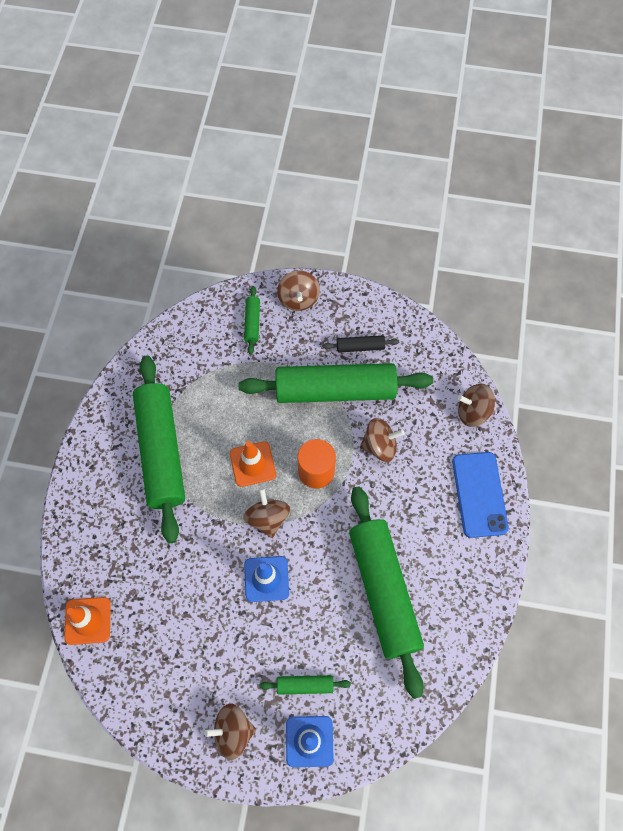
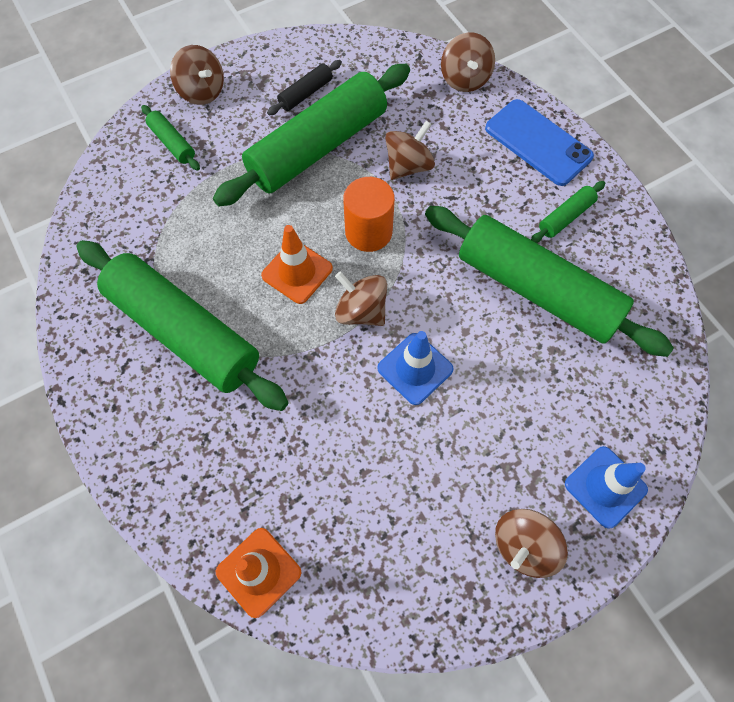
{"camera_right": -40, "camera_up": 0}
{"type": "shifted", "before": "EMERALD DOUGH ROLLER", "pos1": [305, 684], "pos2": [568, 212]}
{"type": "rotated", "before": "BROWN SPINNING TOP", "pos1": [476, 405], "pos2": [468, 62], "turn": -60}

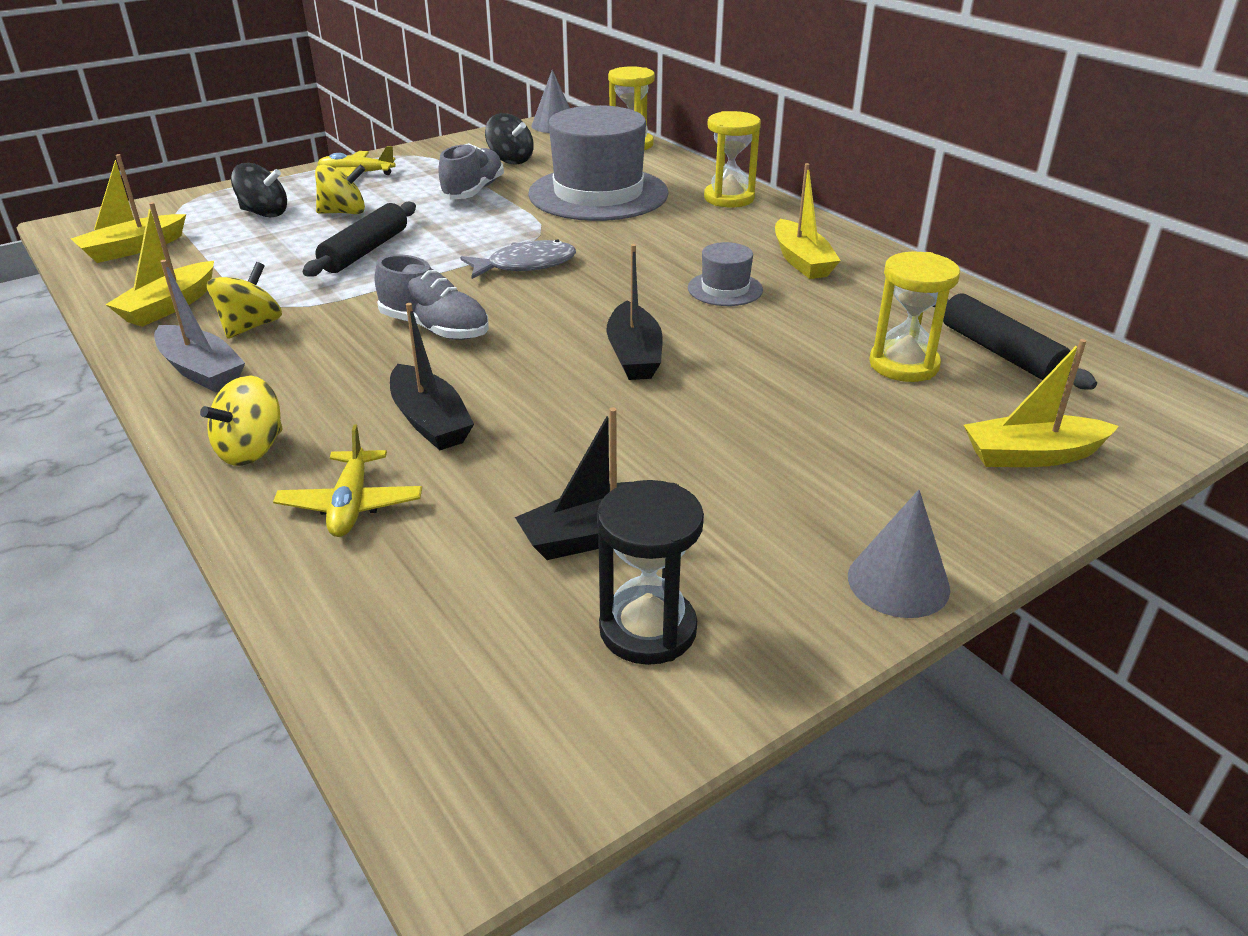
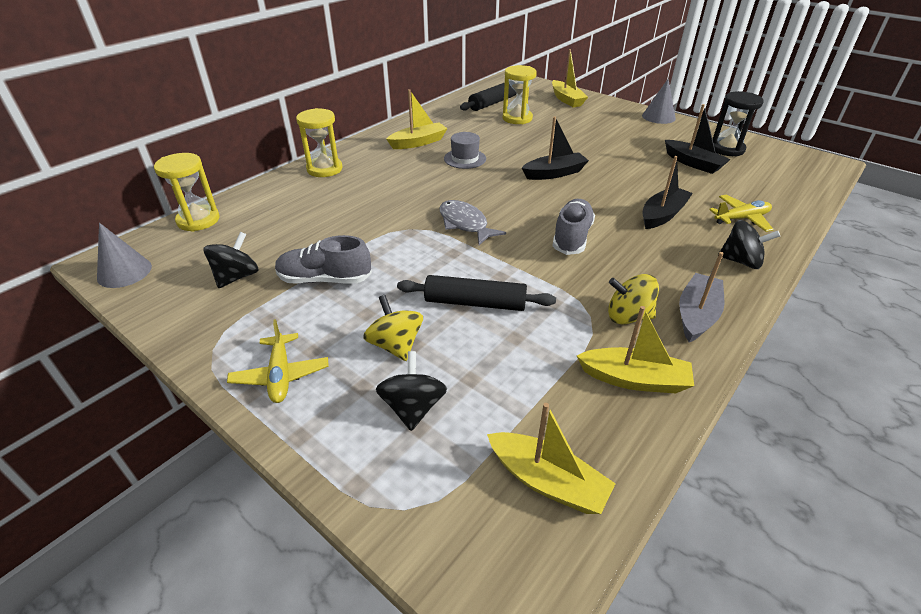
{"camera_right": -105, "camera_up": 5}
{"type": "gone", "before": "GRAY TALL HAT", "pos1": [598, 163]}
{"type": "repainted", "before": "BRIGHT YELLOW SPINNING TOP", "after": "BLACK SPINNING TOP", "pos1": [241, 421], "pos2": [749, 244]}

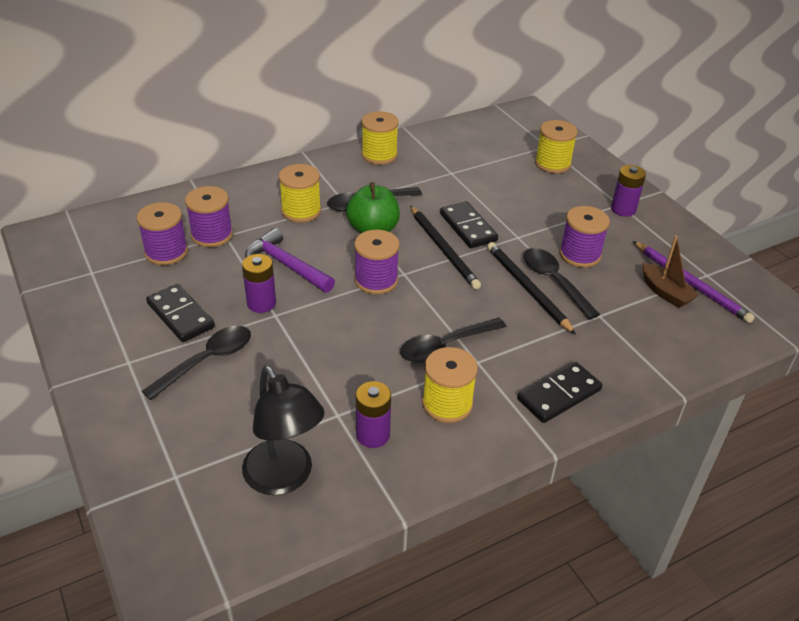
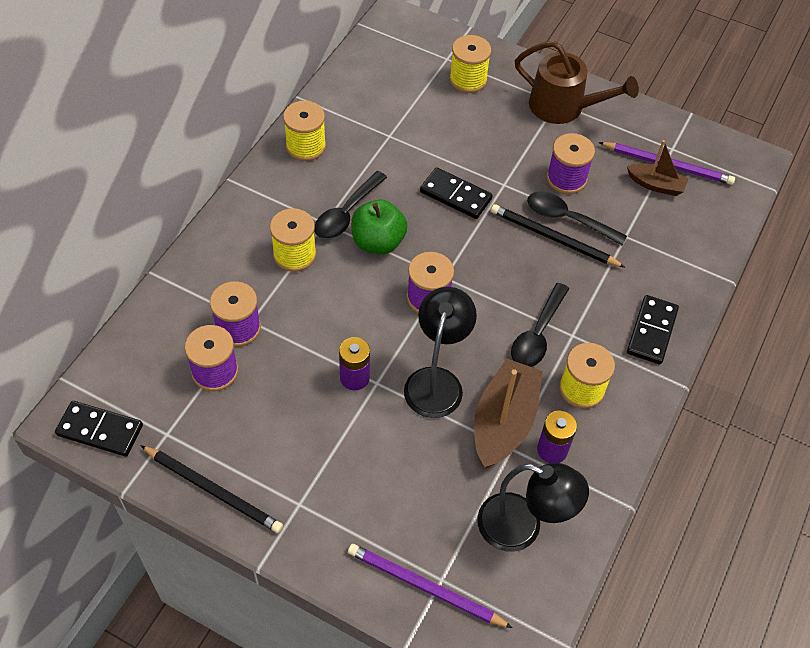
{"camera_right": -35, "camera_up": 15}
{"type": "gone", "before": "BLACK TABLESPOON", "pos1": [196, 363]}
{"type": "gone", "before": "PURPLE HAMMER", "pos1": [290, 260]}
{"type": "new", "after": "PURPLE PENCIL", "pos2": [430, 586]}
{"type": "new", "after": "BLACK DESK LAMP", "pos2": [440, 352]}
{"type": "new", "after": "BROWN BOAT", "pos2": [508, 413]}
{"type": "shifted", "before": "BLACK DOMINO TILE", "pos1": [180, 313], "pos2": [99, 429]}
{"type": "shifted", "before": "BLACK PENCIL", "pos1": [445, 248], "pos2": [211, 489]}
{"type": "swapped", "before": "PURPLE AA BATTERY", "after": "BROWN WATERING POT", "pos1": [628, 191], "pos2": [577, 82]}

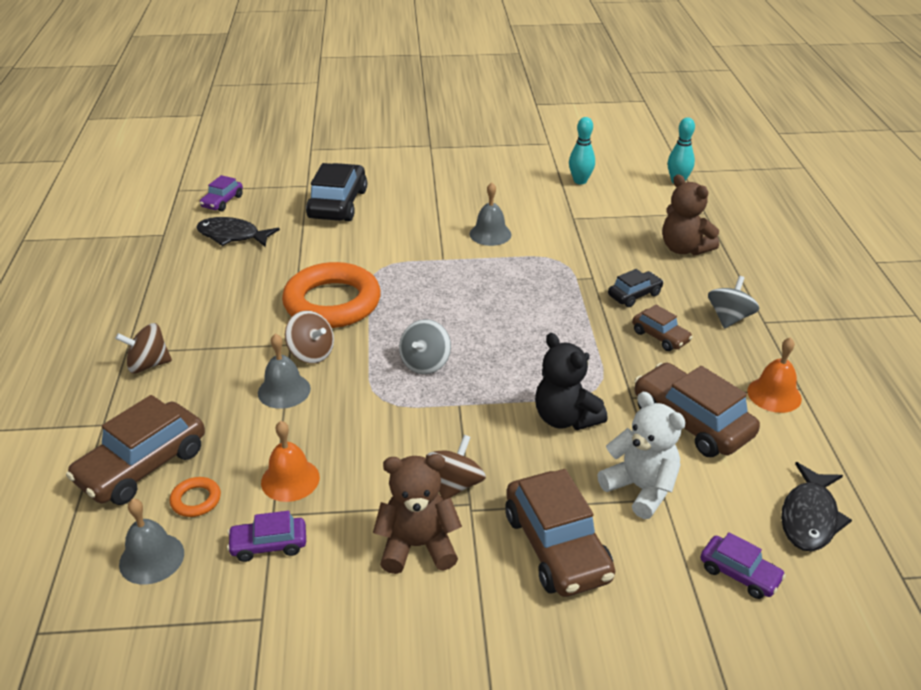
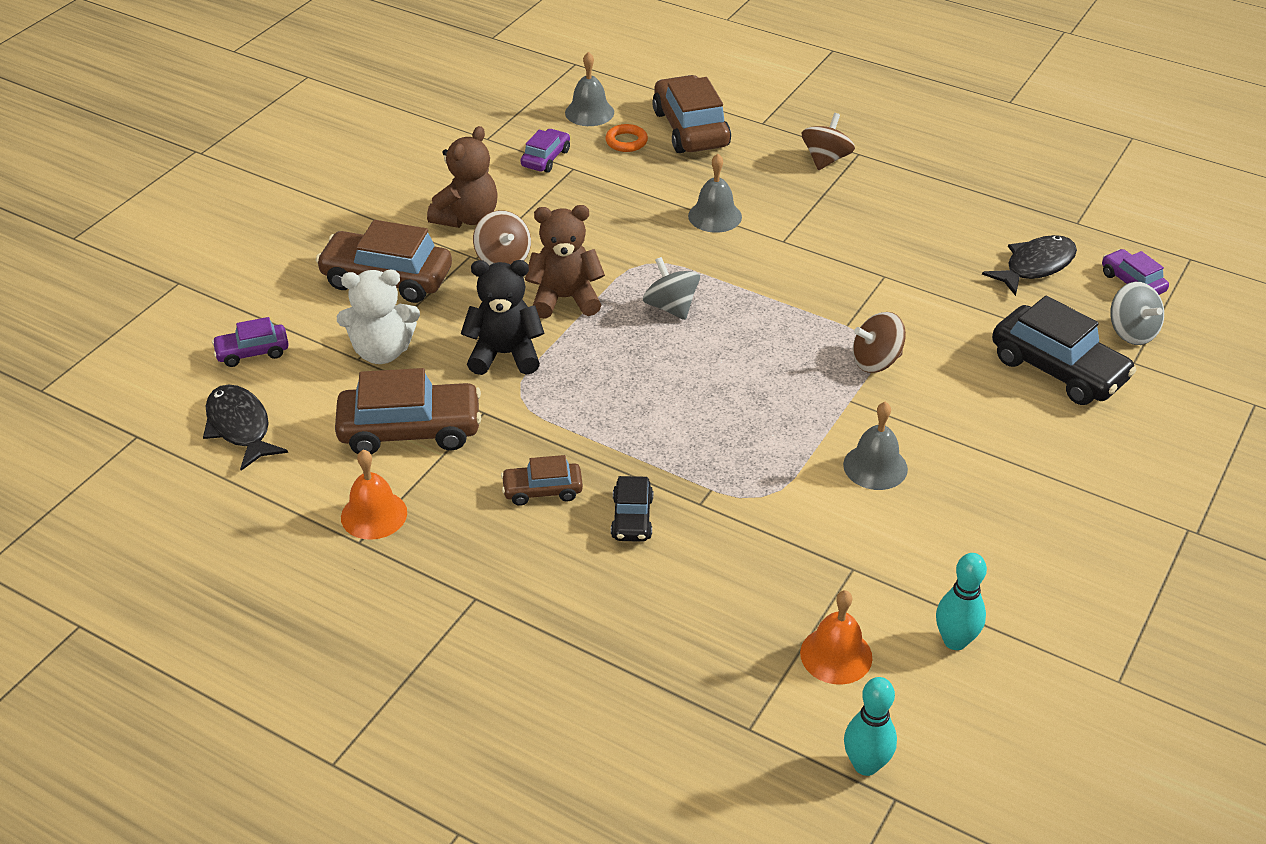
{"camera_right": 125, "camera_up": 5}
{"type": "gone", "before": "ORANGE-COLOURED HOOP", "pos1": [331, 295]}
{"type": "shifted", "before": "ORANGE-COLOURED HAND BELL", "pos1": [290, 461], "pos2": [836, 637]}
{"type": "shifted", "before": "BROWN SPINNING TOP", "pos1": [309, 337], "pos2": [879, 342]}
{"type": "shifted", "before": "BROWN STUFFED BEAR", "pos1": [690, 214], "pos2": [565, 262]}
{"type": "shifted", "before": "GRAY SPINNING TOP", "pos1": [734, 302], "pos2": [1137, 313]}

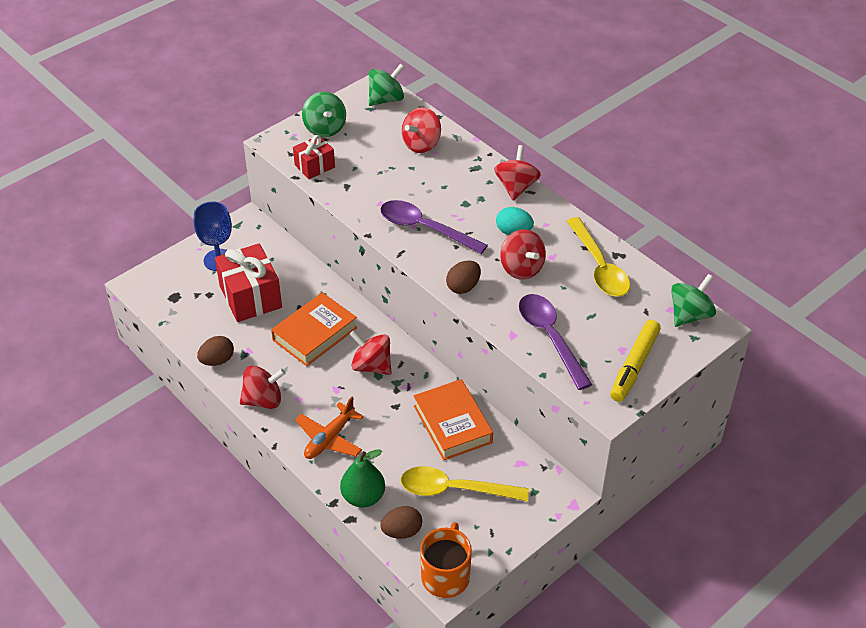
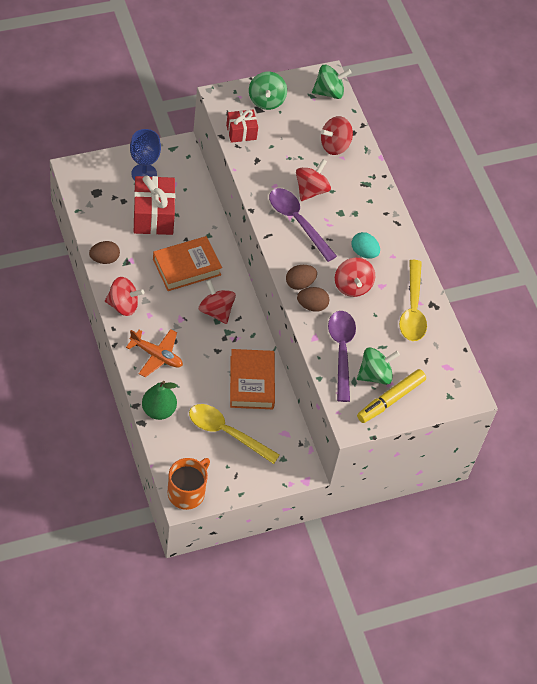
{"camera_right": 15, "camera_up": 10}
{"type": "shifted", "before": "BROWN TOY EGG", "pos1": [401, 522], "pos2": [313, 299]}
{"type": "shifted", "before": "RED SPINNING TOP", "pos1": [517, 173], "pos2": [313, 180]}
{"type": "shifted", "before": "EMERALD SPINNING TOP", "pos1": [693, 300], "pos2": [378, 366]}
{"type": "rotated", "before": "ORANGE-COLOURED TOY PLANE", "pos1": [329, 428], "pos2": [154, 353], "turn": -120}

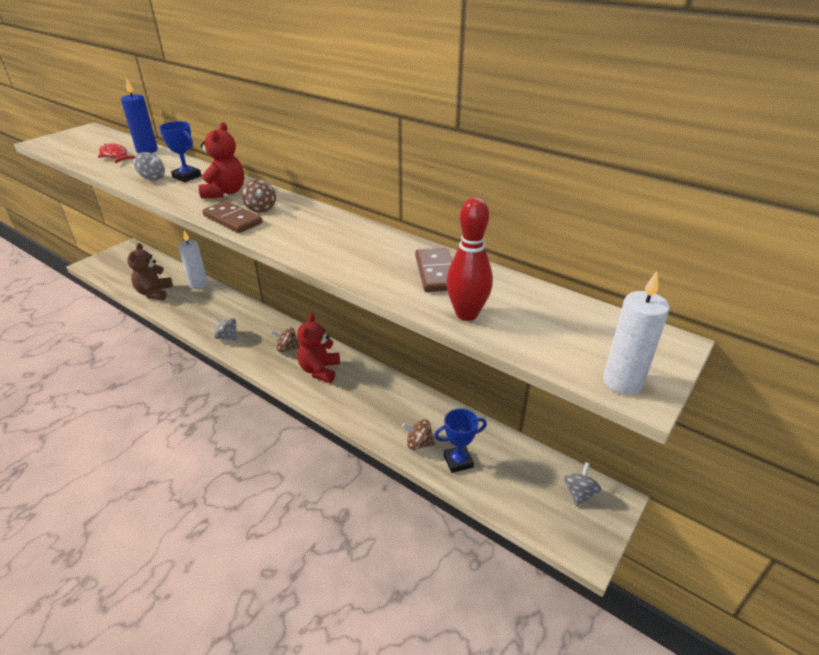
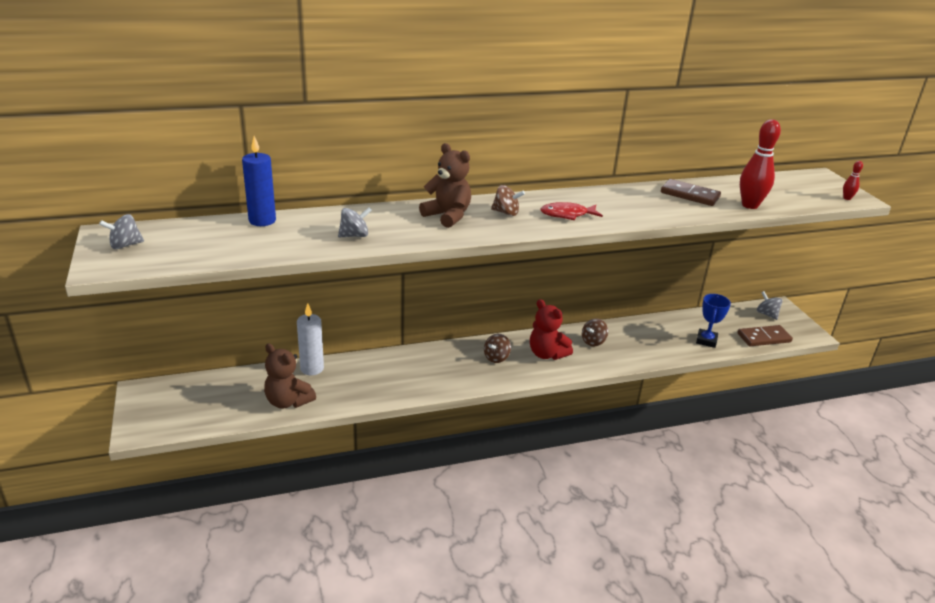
{"camera_right": -55, "camera_up": -5}
{"type": "gone", "before": "COBALT PRIZE CUP", "pos1": [180, 151]}
{"type": "shifted", "before": "RED TOY FISH", "pos1": [116, 153], "pos2": [571, 211]}
{"type": "shifted", "before": "BROWN DOMINO TILE", "pos1": [232, 217], "pos2": [765, 335]}
{"type": "shifted", "before": "GRAY SPINNING TOP", "pos1": [225, 328], "pos2": [121, 231]}
{"type": "shifted", "before": "BROWN SPINNING TOP", "pos1": [418, 434], "pos2": [595, 333]}
{"type": "swapped", "before": "WHITE PILLAR CANDLE", "after": "RED TENPIN", "pos1": [636, 333], "pos2": [853, 180]}
{"type": "repainted", "before": "RED STUFFED BEAR", "after": "BROWN STUFFED BEAR", "pos1": [221, 160], "pos2": [445, 185]}

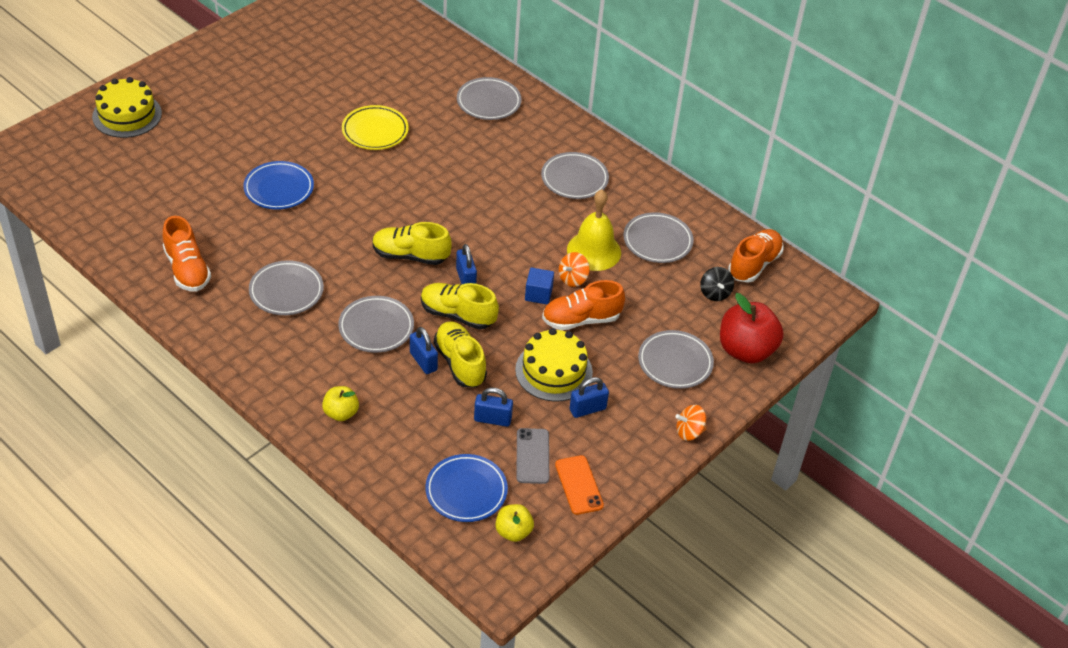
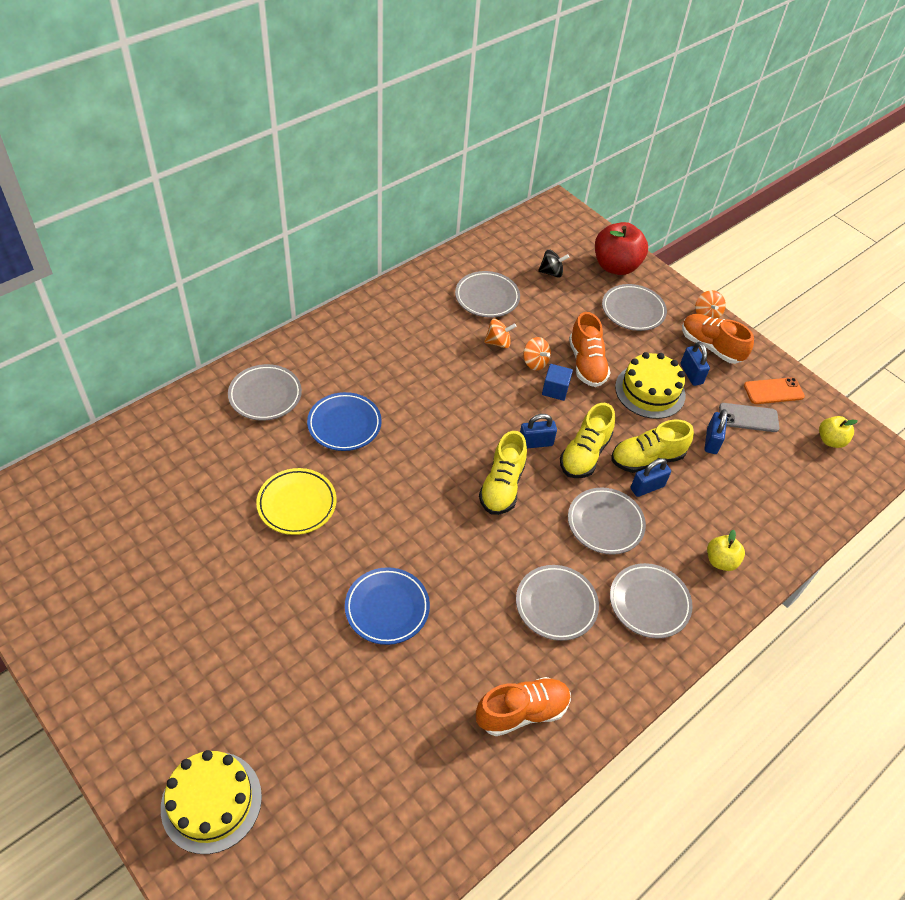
{"camera_right": -85, "camera_up": 5}
{"type": "shifted", "before": "COBALT FLAT DISH", "pos1": [466, 488], "pos2": [344, 421]}
{"type": "shifted", "before": "GRAY FLAT DISH", "pos1": [575, 175], "pos2": [651, 600]}
{"type": "shifted", "before": "ORANGE-COLOURED LACE-UP SHOE", "pos1": [756, 256], "pos2": [718, 339]}
{"type": "swapped", "before": "BRIGHT YELLOW HAND BELL", "after": "ORANGE-COLOURED SPINNING TOP", "pos1": [594, 230], "pos2": [500, 333]}

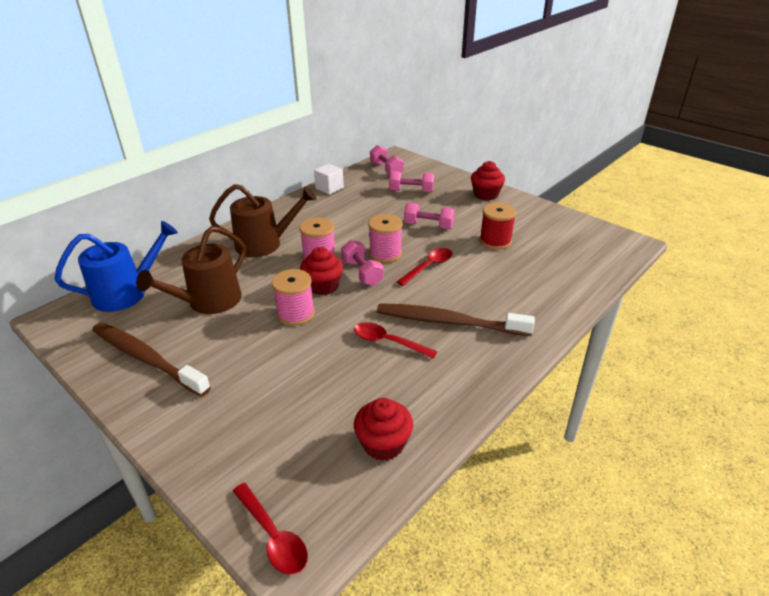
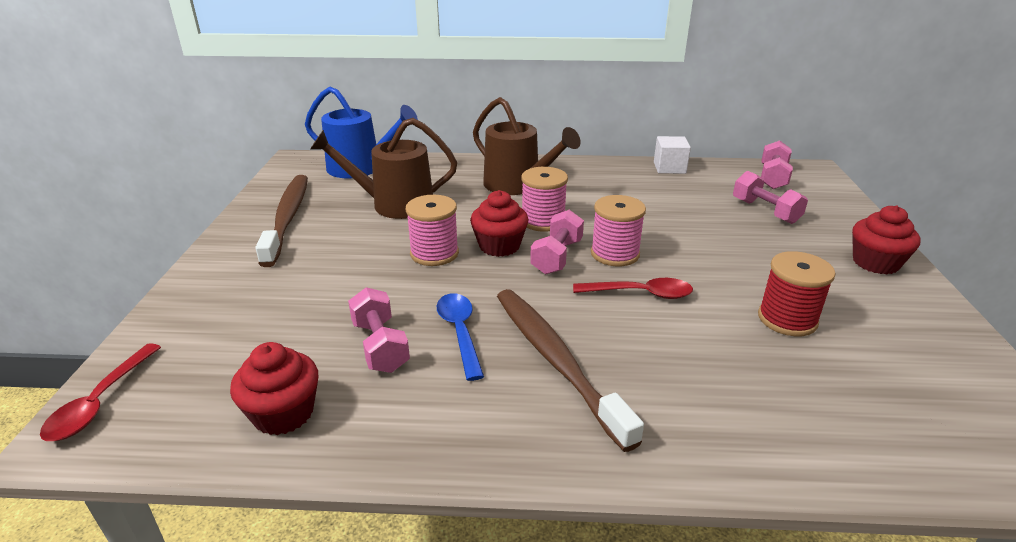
{"camera_right": 50, "camera_up": -5}
{"type": "shifted", "before": "PINK DUMBBELL", "pos1": [429, 216], "pos2": [379, 330]}
{"type": "repainted", "before": "RED TABLESPOON", "after": "COBALT TABLESPOON", "pos1": [396, 340], "pos2": [460, 337]}

